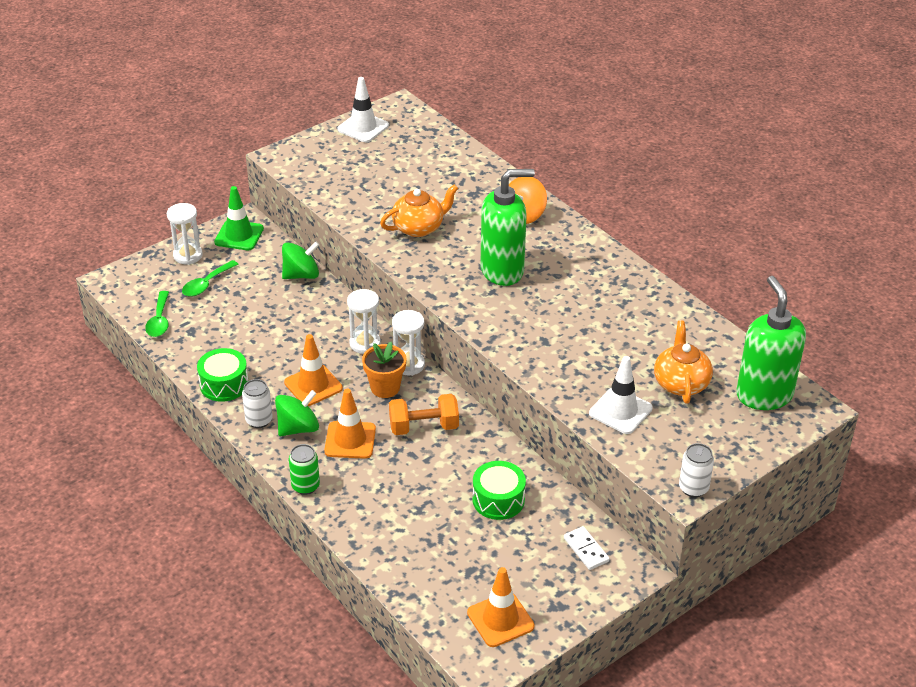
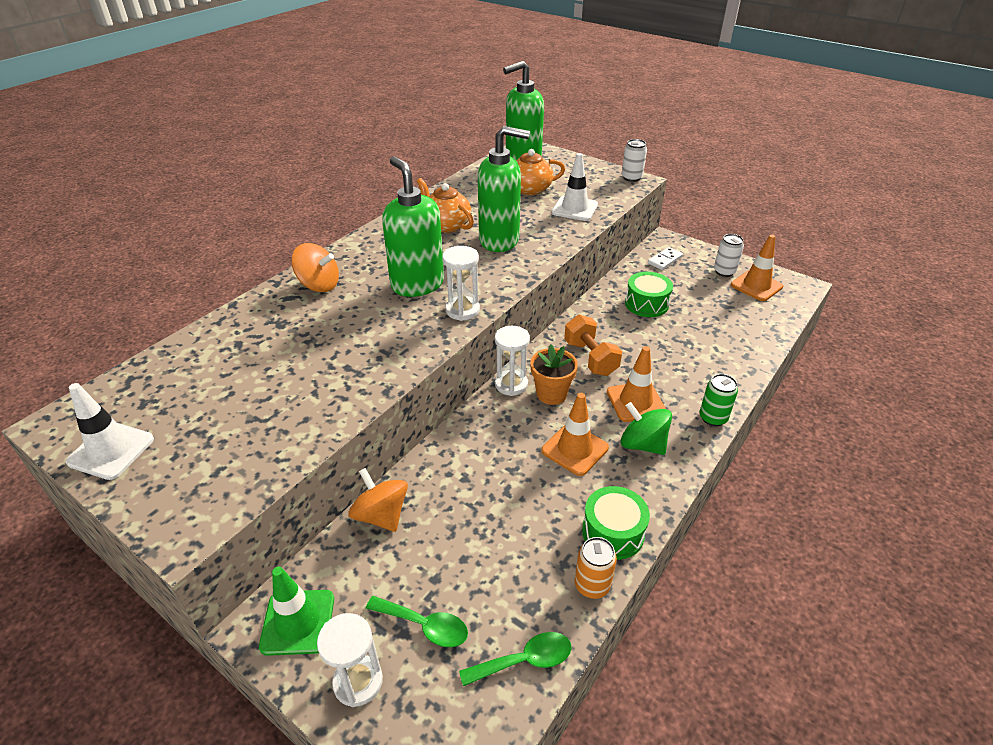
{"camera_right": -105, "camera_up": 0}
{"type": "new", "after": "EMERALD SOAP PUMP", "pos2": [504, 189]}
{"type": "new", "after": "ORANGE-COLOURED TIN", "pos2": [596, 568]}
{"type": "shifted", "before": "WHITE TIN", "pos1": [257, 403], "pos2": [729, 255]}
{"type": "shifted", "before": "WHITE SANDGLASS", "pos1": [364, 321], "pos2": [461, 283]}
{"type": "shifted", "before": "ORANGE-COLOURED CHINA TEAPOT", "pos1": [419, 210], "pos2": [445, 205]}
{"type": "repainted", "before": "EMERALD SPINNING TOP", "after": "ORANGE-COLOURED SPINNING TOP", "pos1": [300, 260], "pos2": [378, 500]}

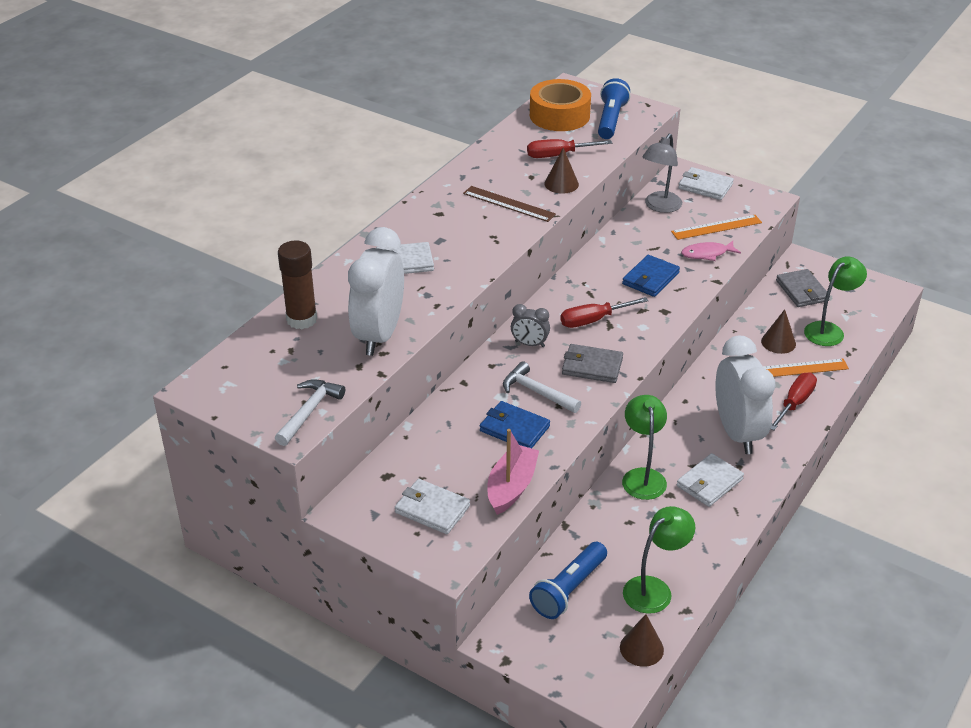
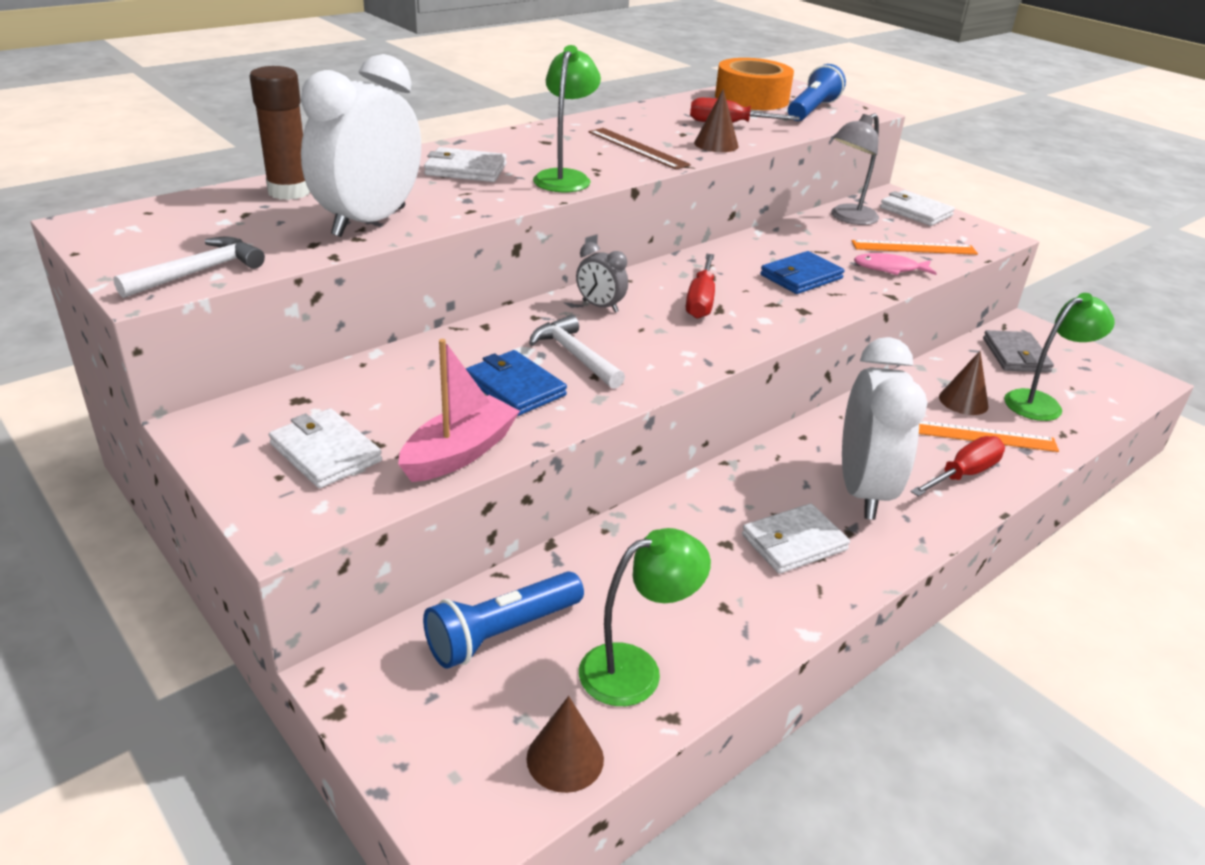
{"camera_right": 15, "camera_up": -5}
{"type": "gone", "before": "GRAY CARD WALLET", "pos1": [592, 363]}
{"type": "shifted", "before": "EMERALD DESK LAMP", "pos1": [644, 447], "pos2": [567, 118]}
{"type": "rotated", "before": "RED SCREWDRIVER", "pos1": [604, 312], "pos2": [700, 286], "turn": -75}

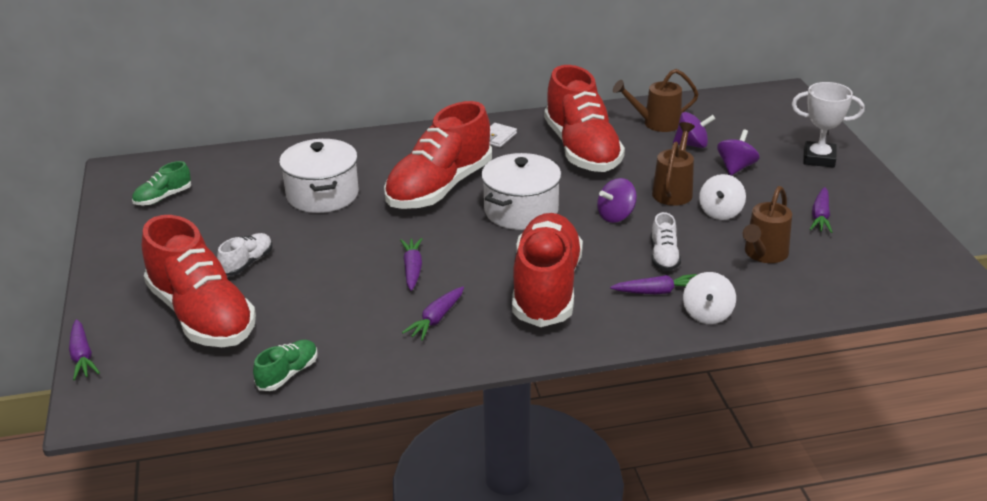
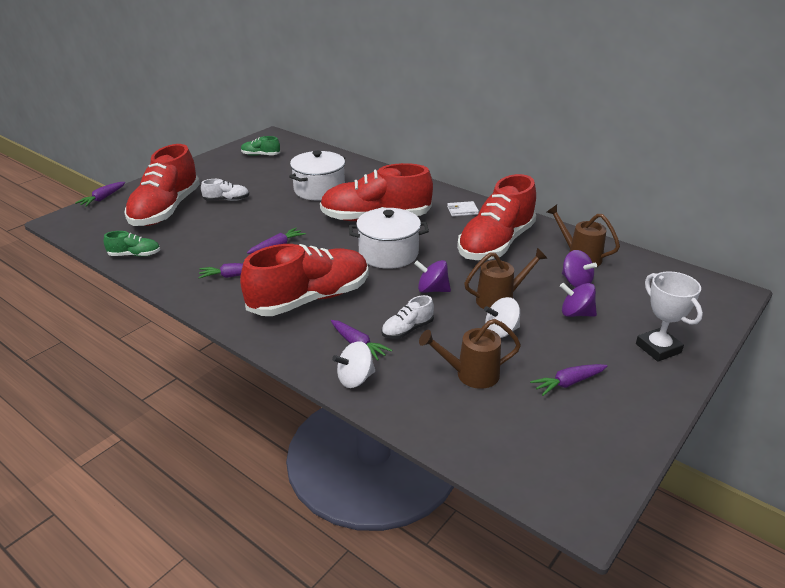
{"camera_right": 50, "camera_up": 0}
{"type": "rotated", "before": "PURPLE SPINNING TOP", "pos1": [738, 152], "pos2": [578, 300], "turn": -150}

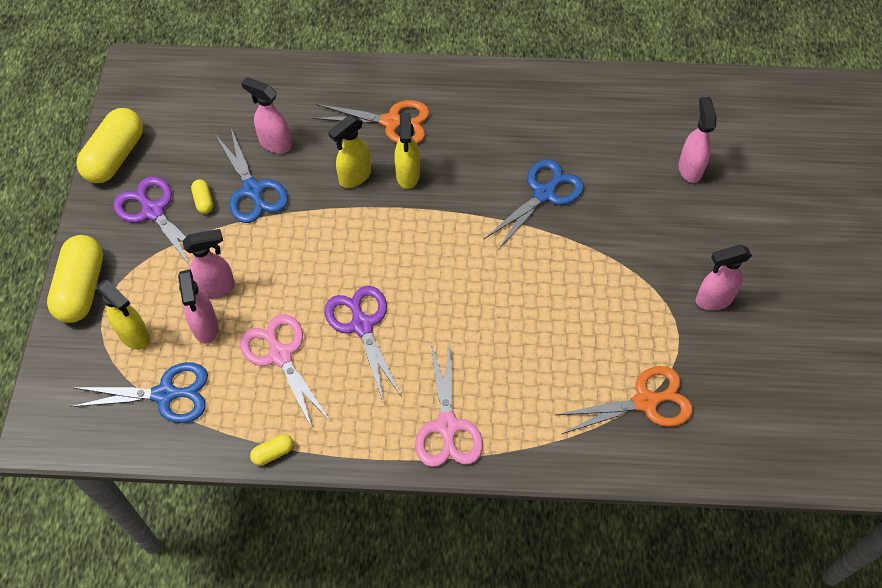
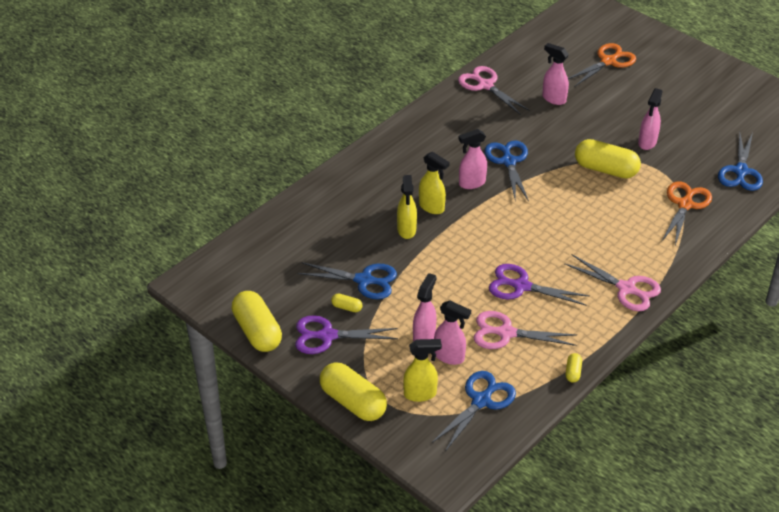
{"camera_right": -50, "camera_up": -15}
{"type": "new", "after": "PINK SHEARS", "pos2": [494, 90]}
{"type": "new", "after": "BRIGHT YELLOW PILL SHAPE", "pos2": [608, 159]}
{"type": "new", "after": "COBALT SHEARS", "pos2": [740, 161]}
{"type": "shifted", "before": "PINK SPRAY CLEANER", "pos1": [266, 115], "pos2": [473, 159]}
{"type": "shifted", "before": "ORANGE-COLOURED SHEARS", "pos1": [371, 122], "pos2": [602, 64]}

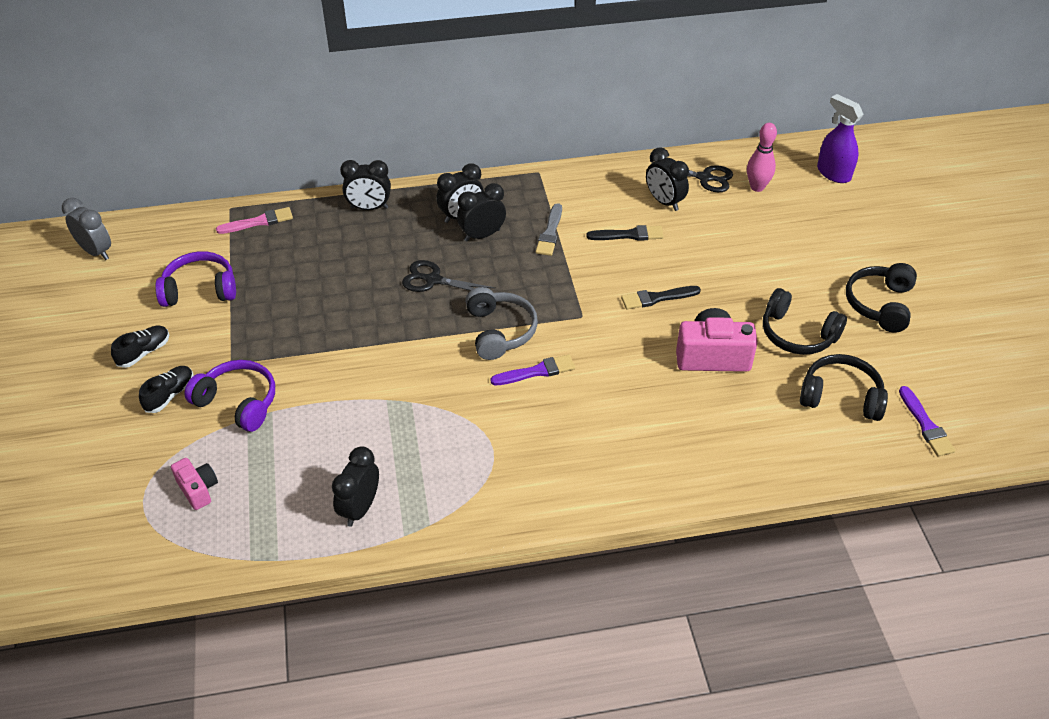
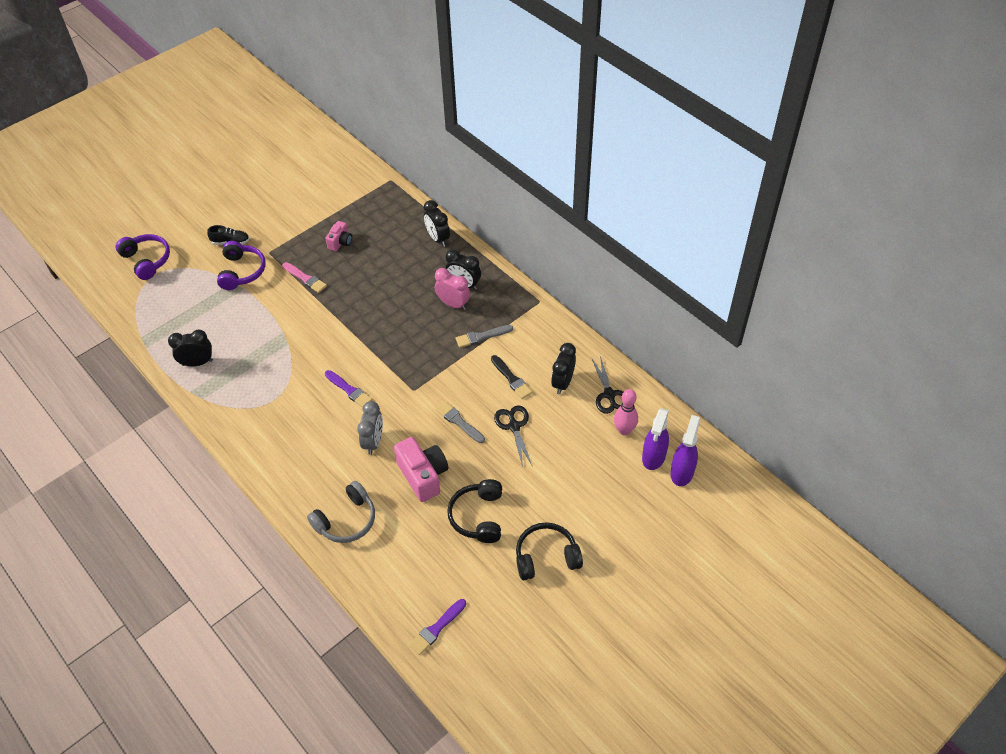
{"camera_right": 60, "camera_up": 5}
{"type": "gone", "before": "BLACK LACE-UP SHOE", "pos1": [140, 347]}
{"type": "gone", "before": "BLACK OVER-EAR HEADPHONES", "pos1": [844, 387]}
{"type": "new", "after": "PURPLE SPRAY CLEANER", "pos2": [655, 439]}
{"type": "shifted", "before": "GRAY CLOCK", "pos1": [86, 229], "pos2": [370, 428]}
{"type": "shifted", "before": "PURPLE OVER-EAR HEADPHONES", "pos1": [195, 279], "pos2": [143, 257]}
{"type": "shifted", "before": "PINK PHOTO CAMERA", "pos1": [194, 484], "pos2": [338, 236]}
{"type": "shifted", "before": "PINK BRUSH", "pos1": [254, 220], "pos2": [304, 277]}
{"type": "shifted", "before": "BLACK SHEARS", "pos1": [448, 276], "pos2": [513, 436]}
{"type": "shifted", "before": "GRAY OVER-EAR HEADPHONES", "pos1": [501, 323], "pos2": [341, 512]}
{"type": "repainted", "before": "BLACK CLOCK", "after": "PINK CLOCK", "pos1": [481, 212], "pos2": [452, 289]}
{"type": "repainted", "before": "BLACK BRUSH", "after": "GRAY BRUSH", "pos1": [661, 297], "pos2": [460, 422]}

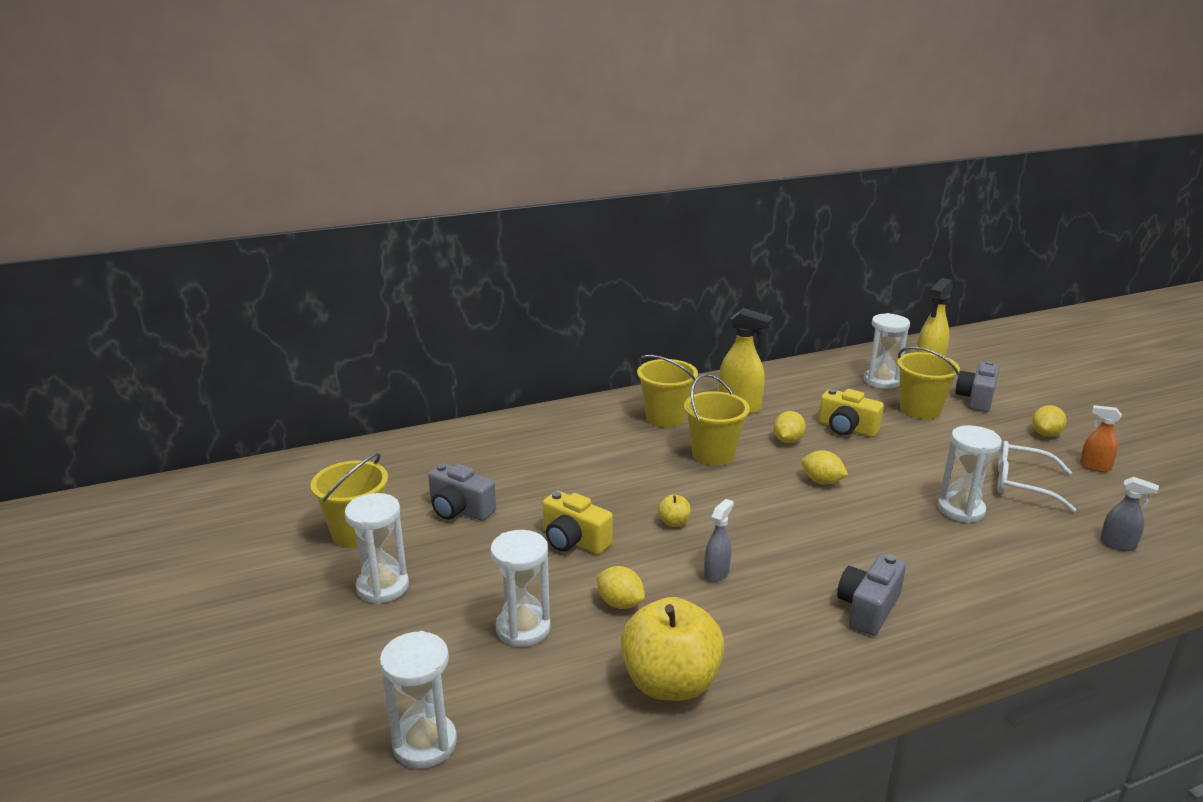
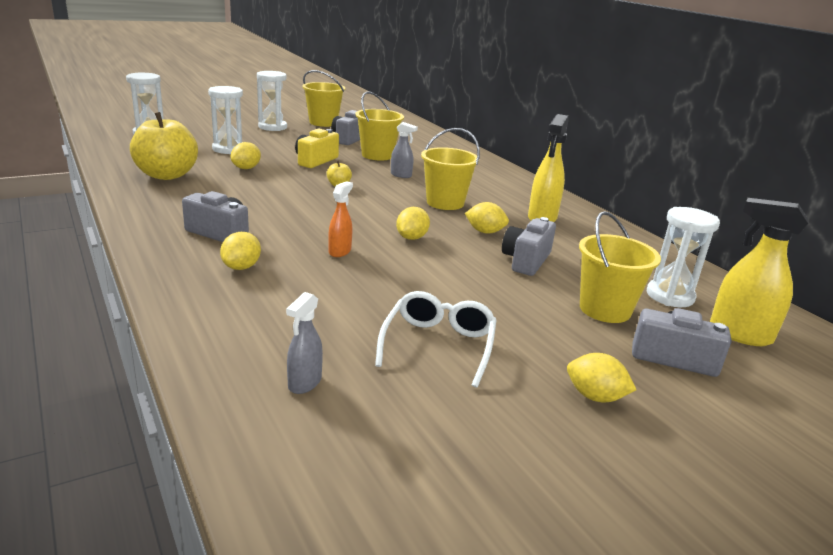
{"camera_right": 80, "camera_up": 0}
{"type": "gone", "before": "WHITE SANDGLASS", "pos1": [969, 474]}
{"type": "new", "after": "BRIGHT YELLOW LEMON", "pos2": [240, 251]}
{"type": "shifted", "before": "BRIGHT YELLOW BUCKET", "pos1": [667, 391], "pos2": [379, 125]}
{"type": "shifted", "before": "GRAY SPRAY CLEANER", "pos1": [719, 540], "pos2": [404, 150]}
{"type": "shifted", "before": "ORANGE-COLOURED SPRAY CLEANER", "pos1": [1101, 438], "pos2": [340, 219]}
{"type": "repainted", "before": "BRIGHT YELLOW PHOTO CAMERA", "after": "GRAY PHOTO CAMERA", "pos1": [851, 413], "pos2": [529, 246]}

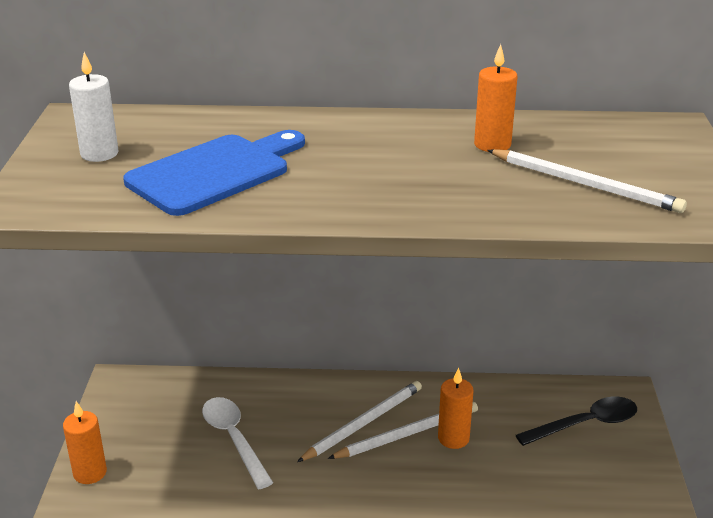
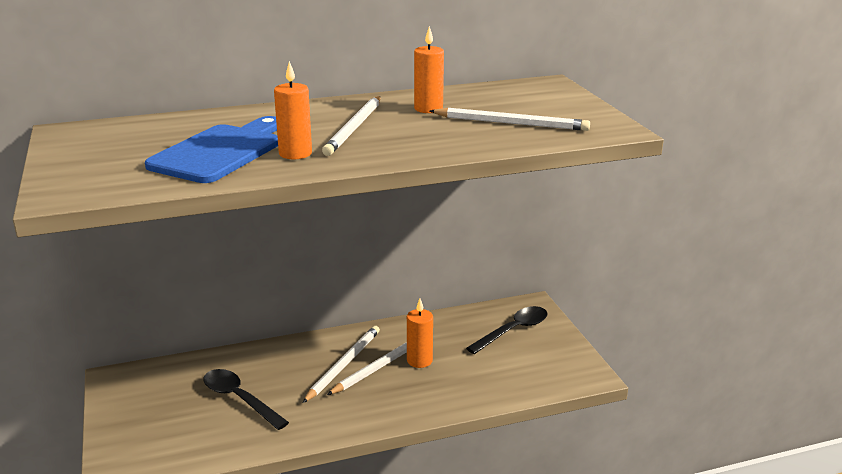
{"camera_right": -20, "camera_up": -5}
{"type": "gone", "before": "WHITE PILLAR CANDLE", "pos1": [93, 107]}
{"type": "new", "after": "WHITE PENCIL", "pos2": [351, 126]}
{"type": "shifted", "before": "ORANGE-COLOURED PILLAR CANDLE", "pos1": [85, 442], "pos2": [293, 110]}
{"type": "repainted", "before": "WHITE TABLESPOON", "after": "BLACK TABLESPOON", "pos1": [237, 443], "pos2": [246, 399]}

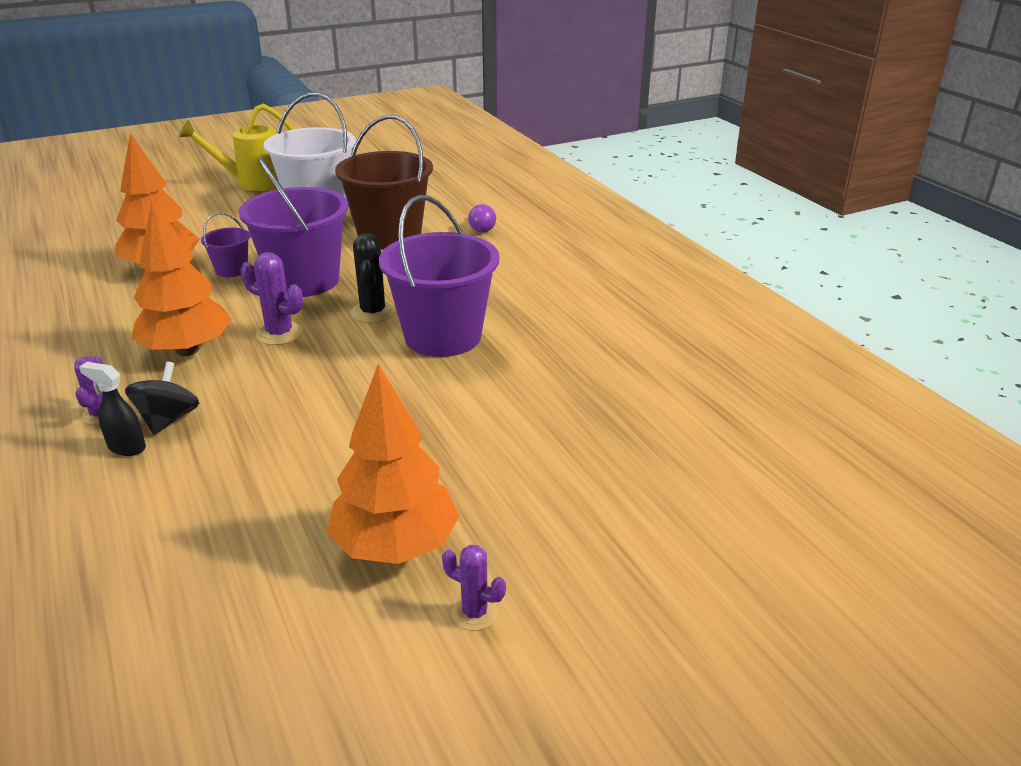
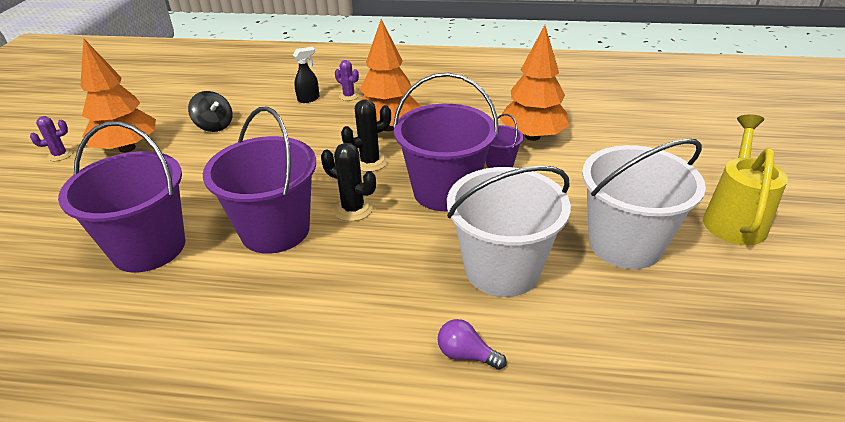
{"camera_right": 125, "camera_up": 5}
{"type": "new", "after": "PURPLE BUCKET", "pos2": [121, 197]}
{"type": "shifted", "before": "BLACK SPINNING TOP", "pos1": [162, 398], "pos2": [210, 111]}
{"type": "repainted", "before": "PURPLE SAGUARO CACTUS", "after": "BLACK SAGUARO CACTUS", "pos1": [271, 298], "pos2": [366, 135]}
{"type": "repainted", "before": "BROWN BUCKET", "after": "WHITE BUCKET", "pos1": [384, 182], "pos2": [509, 231]}

